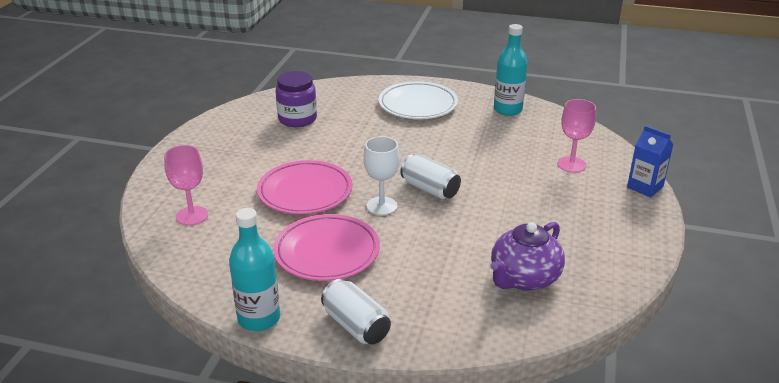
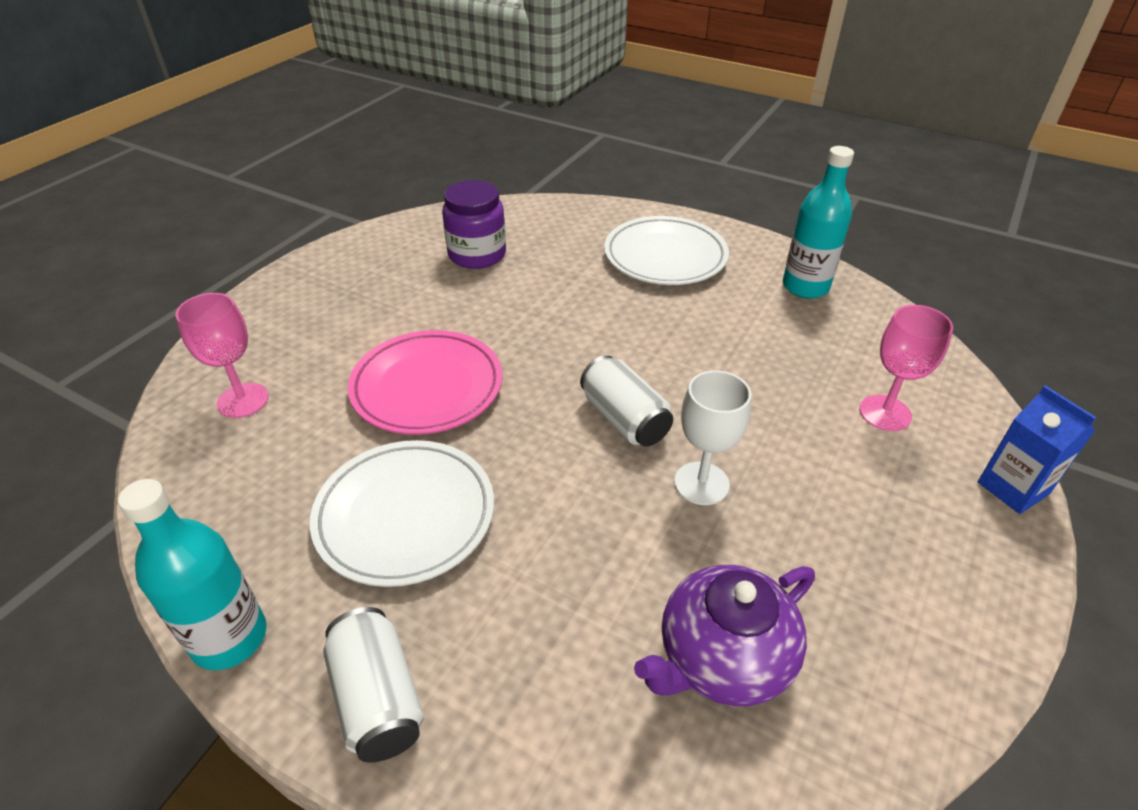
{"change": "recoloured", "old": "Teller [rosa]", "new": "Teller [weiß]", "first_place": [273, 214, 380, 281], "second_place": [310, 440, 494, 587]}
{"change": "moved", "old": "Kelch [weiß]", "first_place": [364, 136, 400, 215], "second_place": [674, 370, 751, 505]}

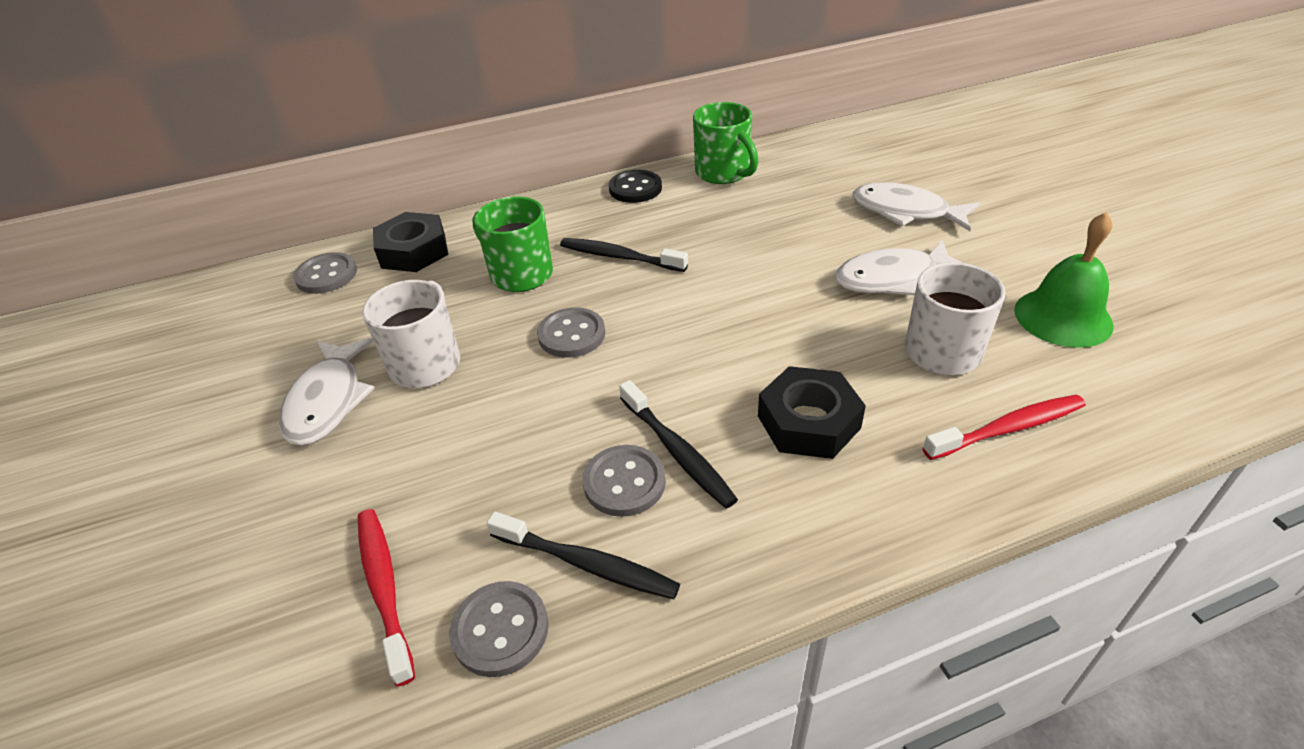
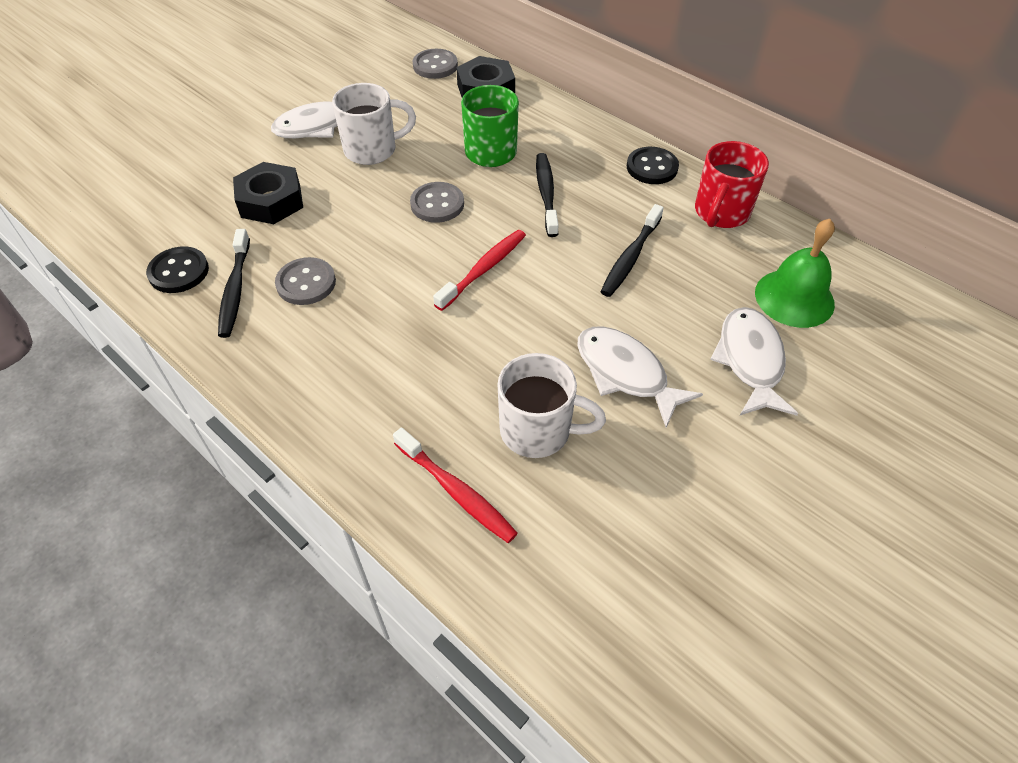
{"change": "moved", "old": "Zahnbürste [rot]", "first_place": [358, 509, 415, 687], "second_place": [433, 230, 526, 311]}
{"change": "recoloured", "old": "Knopf [grau]", "new": "Knopf [schwarz]", "first_place": [449, 581, 549, 677], "second_place": [146, 246, 209, 293]}
{"change": "moved", "old": "Zahnbürste [schwarz]", "first_place": [619, 380, 738, 509], "second_place": [601, 204, 664, 297]}
{"change": "recoloured", "old": "Tasse [grün]", "new": "Tasse [rot]", "first_place": [693, 102, 759, 184], "second_place": [695, 141, 769, 228]}
{"change": "moved", "old": "Sechskantmutter [schwarz]", "first_place": [758, 366, 866, 459], "second_place": [233, 162, 303, 224]}
{"change": "moved", "old": "Glocke [grün]", "first_place": [1014, 212, 1114, 348], "second_place": [755, 219, 835, 328]}

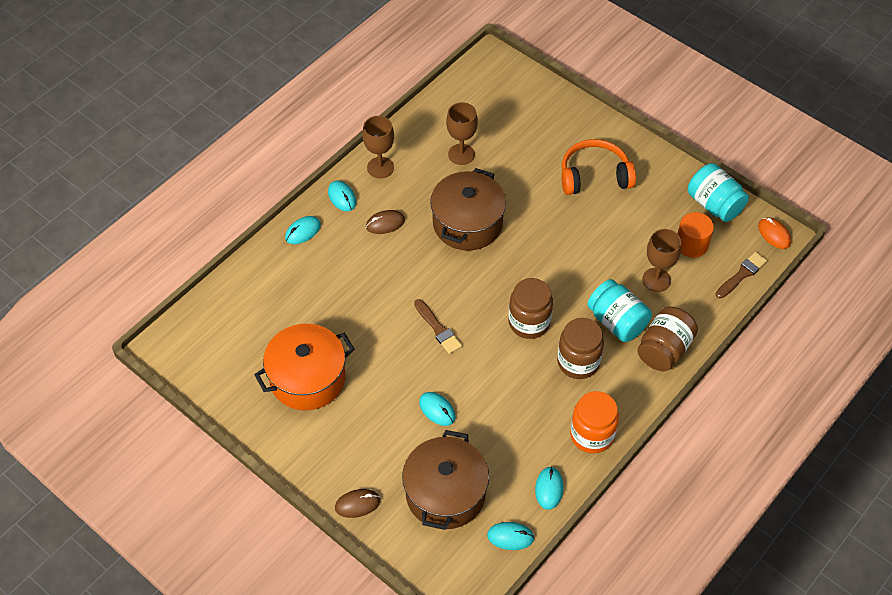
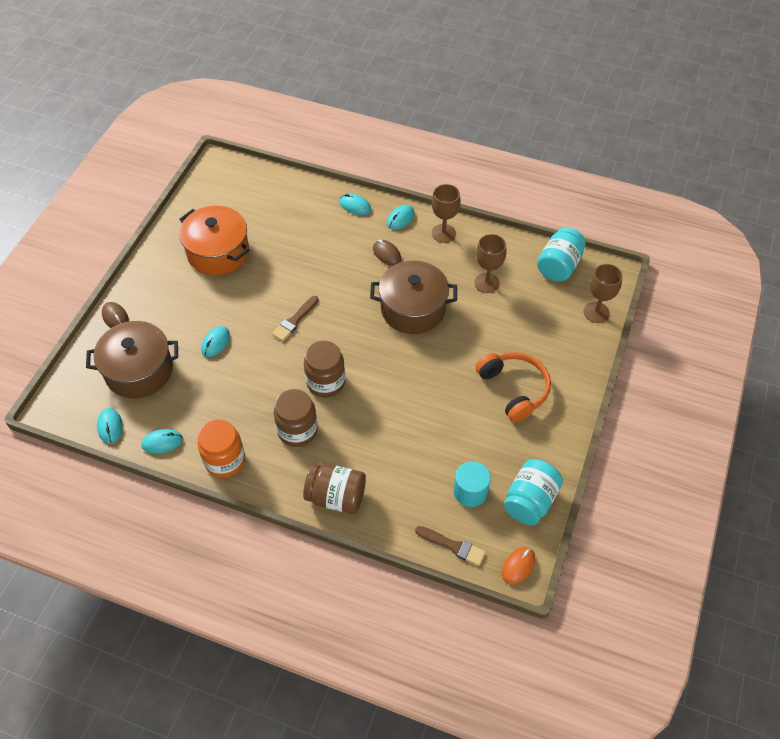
{"change": "moved", "old": "Einmachglas [türkis]", "first_place": [587, 279, 652, 342], "second_place": [537, 227, 586, 282]}
{"change": "moved", "old": "Kelch [braun]", "first_place": [642, 229, 681, 292], "second_place": [584, 264, 623, 323]}
{"change": "recoloured", "old": "Vollzylinder [orange]", "new": "Vollzylinder [türkis]", "first_place": [678, 212, 714, 258], "second_place": [453, 461, 491, 507]}

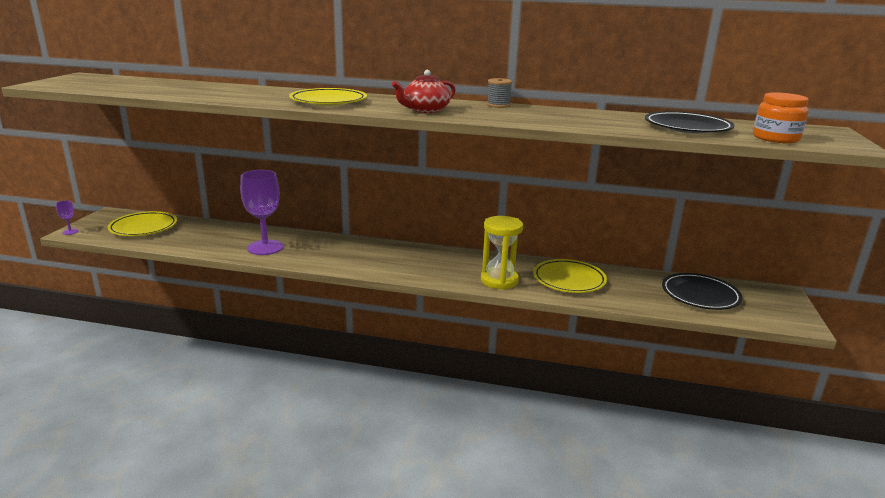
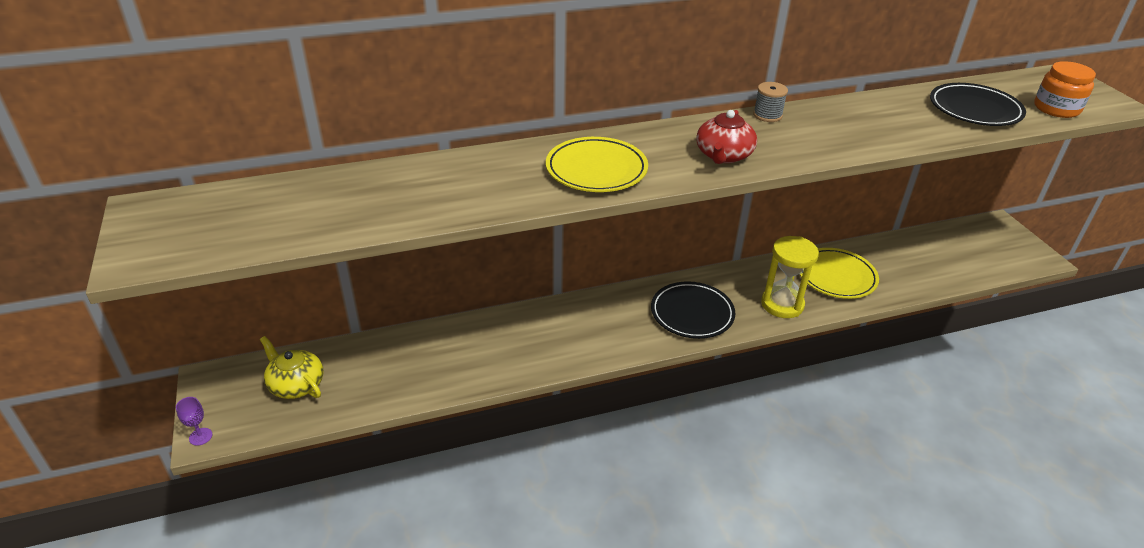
{"change": "replaced", "old": "Teller [gelb]", "new": "Teekanne [gelb]", "first_place": [108, 211, 177, 236], "second_place": [260, 336, 324, 399]}
{"change": "removed", "old": "Kelch [lila]", "first_place": [240, 170, 283, 255]}
{"change": "moved", "old": "Teller [schwarz]", "first_place": [662, 273, 742, 310], "second_place": [651, 281, 735, 339]}

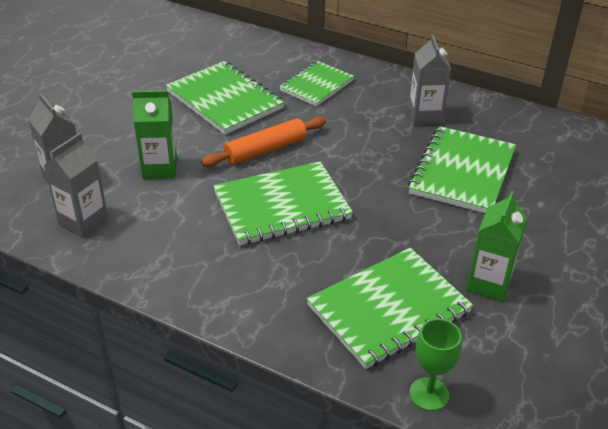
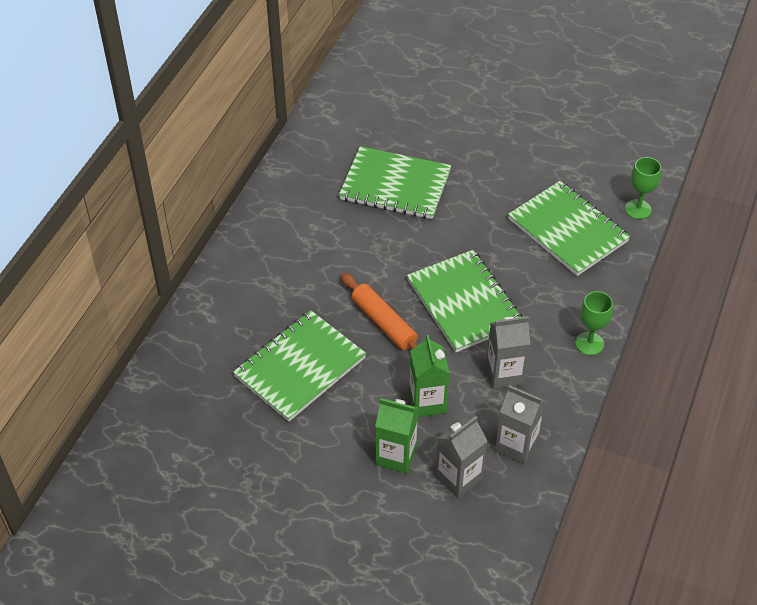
{"change": "removed", "old": "Notizbuch [grün]", "first_place": [279, 61, 354, 106]}
{"change": "moved", "old": "Getränkekarton [grau]", "first_place": [408, 34, 451, 125], "second_place": [486, 317, 530, 389]}
{"change": "moved", "old": "Getränkekarton [grün]", "first_place": [466, 191, 527, 302], "second_place": [375, 398, 418, 474]}
{"change": "added", "new": "Kelch [grün]", "second_place": [575, 291, 613, 355]}

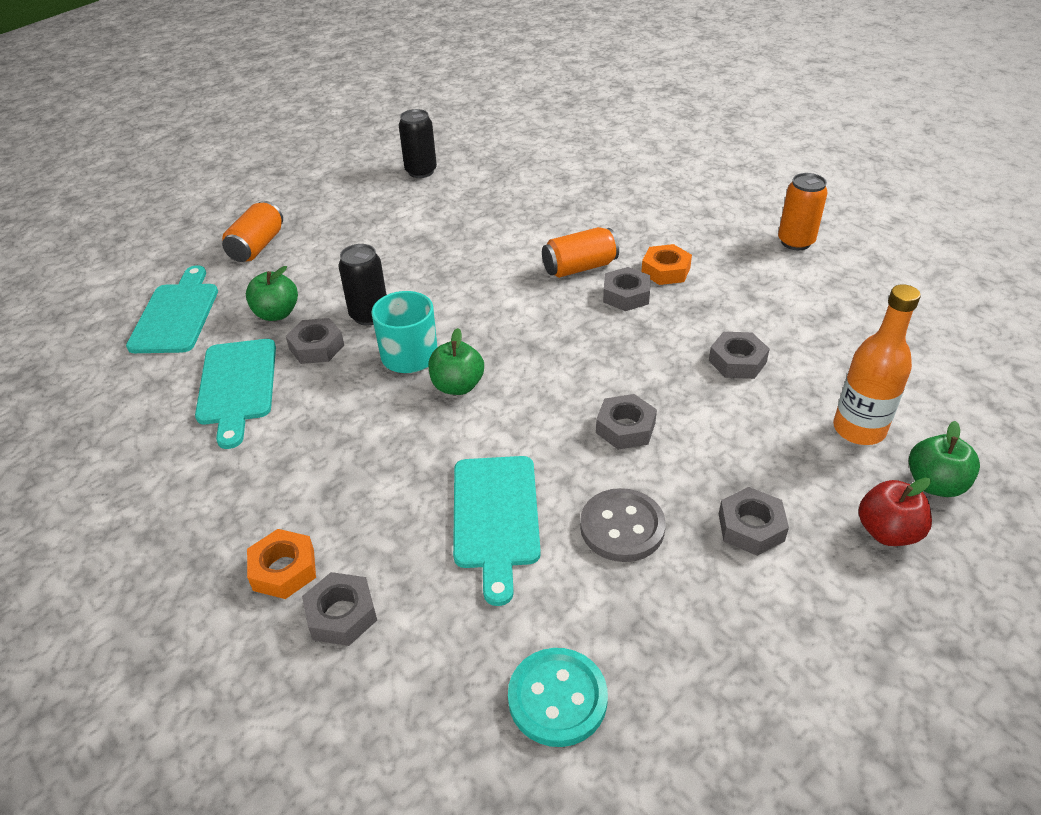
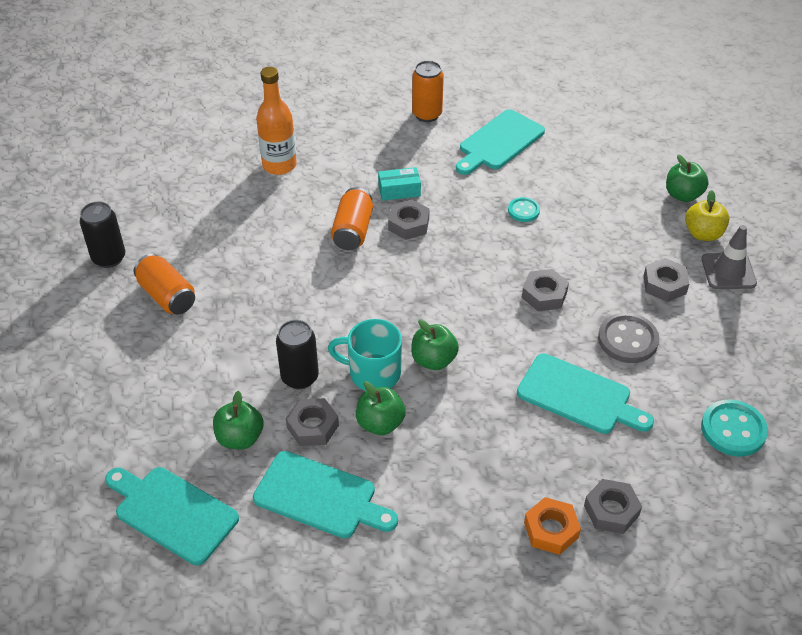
{"change": "moved", "old": "Dose [orange]", "first_place": [222, 201, 283, 262], "second_place": [134, 254, 195, 315]}
{"change": "replaced", "old": "Sechskantmutter [orange]", "new": "Schachtel [türkis]", "first_place": [641, 244, 692, 285], "second_place": [378, 167, 421, 201]}
{"change": "replaced", "old": "Sechskantmutter [grau]", "new": "Knopf [türkis]", "first_place": [709, 332, 770, 379], "second_place": [508, 197, 540, 222]}
{"change": "moved", "old": "Flasche [orange]", "first_place": [833, 284, 921, 445], "second_place": [256, 67, 297, 175]}
{"change": "recoloured", "old": "Apfel [rot]", "new": "Apfel [gelb]", "first_place": [858, 477, 932, 546], "second_place": [685, 190, 729, 241]}
{"change": "added", "new": "Apfel [grün]", "second_place": [356, 381, 406, 435]}
{"change": "added", "new": "Schneidebrett [türkis]", "second_place": [456, 109, 545, 175]}
{"change": "added", "new": "Leitkegel [grau]", "second_place": [702, 225, 757, 289]}

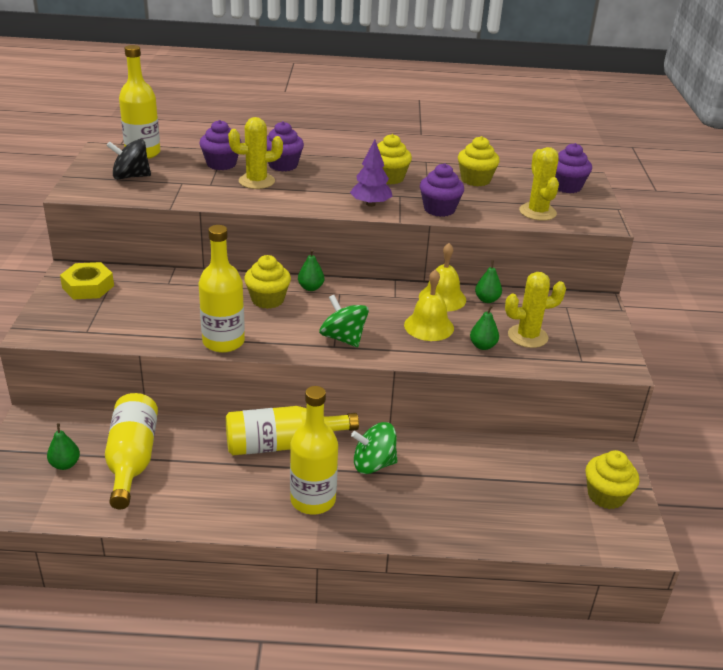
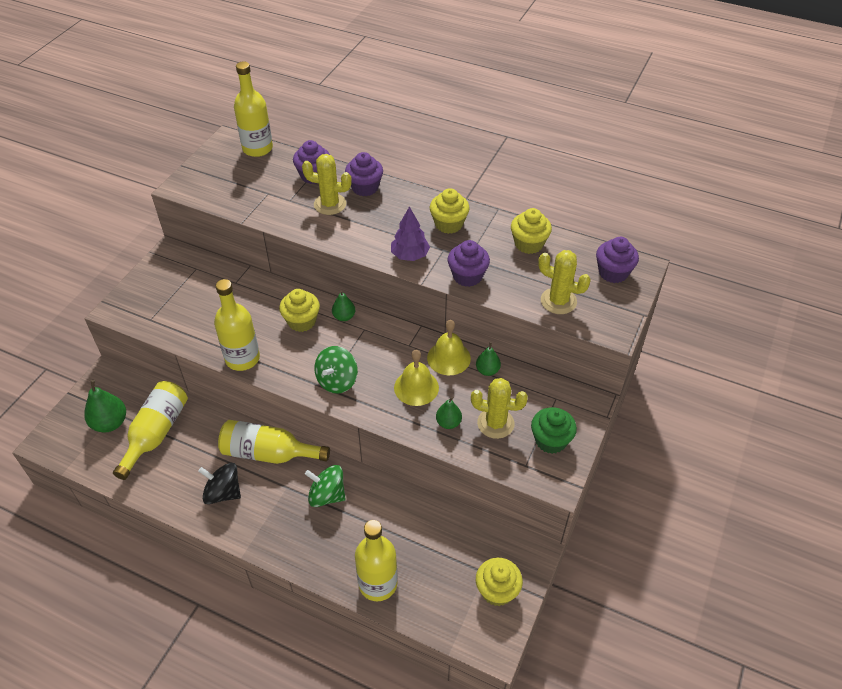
{"change": "resized", "old": "Birne [grün]", "first_place": [47, 423, 80, 470], "second_place": [84, 380, 126, 432], "factor": 1.65}
{"change": "removed", "old": "Sechskantmutter [gelb]", "first_place": [60, 262, 114, 299]}
{"change": "moved", "old": "Kreisel [schwarz]", "first_place": [106, 139, 151, 179], "second_place": [198, 463, 241, 504]}
{"change": "moved", "old": "Flasche [gelb]", "first_place": [290, 386, 338, 515], "second_place": [355, 520, 398, 601]}
{"change": "turned", "old": "Kreisel [grün]", "first_place": [319, 295, 369, 347], "second_place": [314, 346, 358, 394], "degrees": -135}
{"change": "turned", "old": "Kaktus [gelb]", "first_place": [519, 147, 559, 221], "second_place": [538, 250, 591, 314], "degrees": -75}
{"change": "added", "new": "Muffin [grün]", "second_place": [531, 407, 577, 454]}

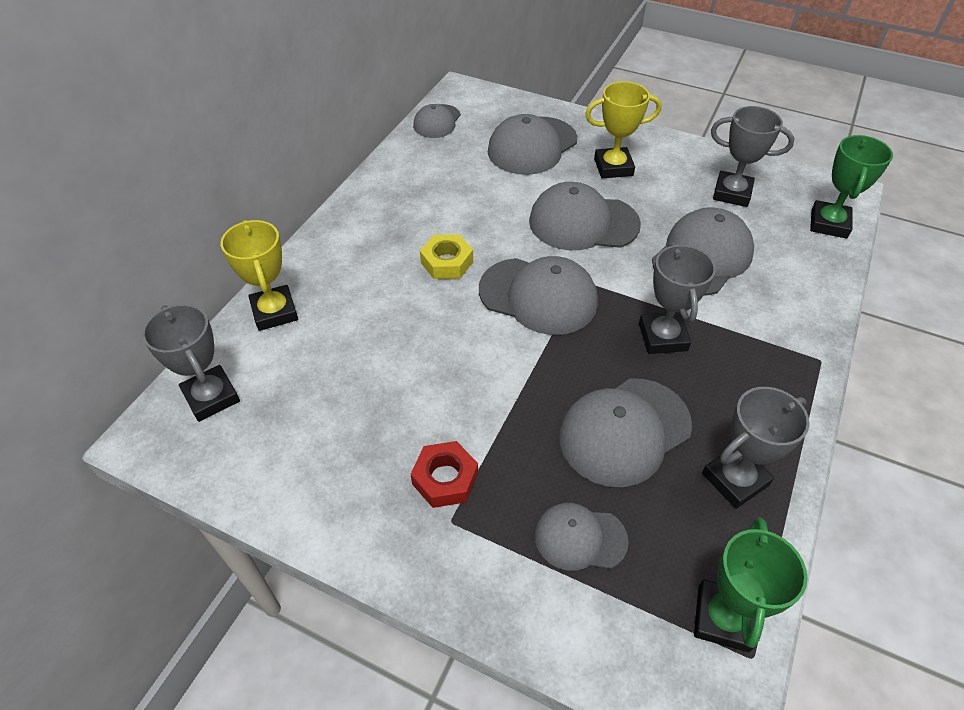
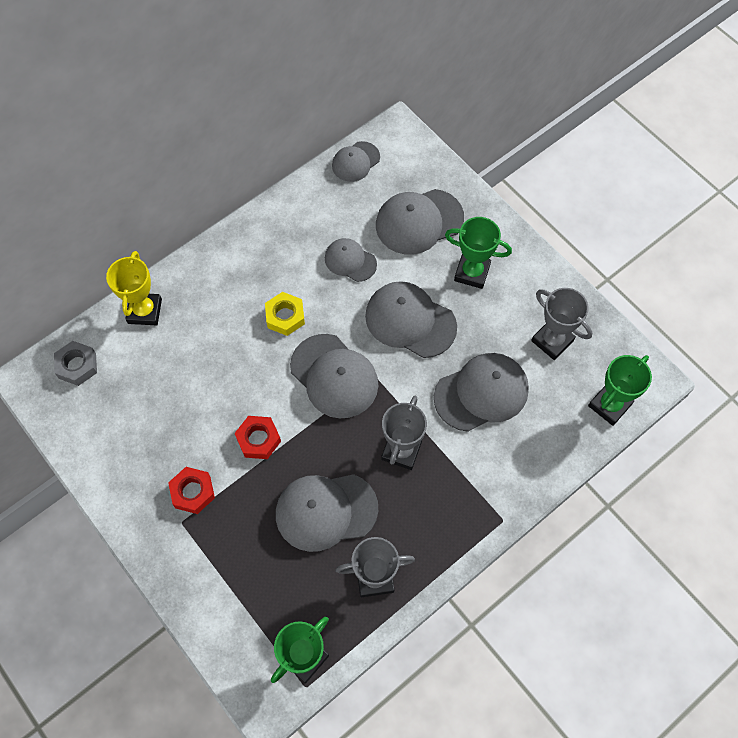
{"change": "replaced", "old": "Pokal [grau]", "new": "Sechskantmutter [grau]", "first_place": [142, 304, 240, 422], "second_place": [54, 341, 97, 386]}
{"change": "moved", "old": "Kappe [grau]", "first_place": [535, 503, 629, 571], "second_place": [325, 238, 377, 282]}
{"change": "recoloured", "old": "Pokal [gelb]", "new": "Pokal [grün]", "first_place": [585, 81, 661, 178], "second_place": [445, 217, 512, 289]}
{"change": "added", "new": "Sechskantmutter [rot]", "second_place": [235, 416, 281, 459]}

